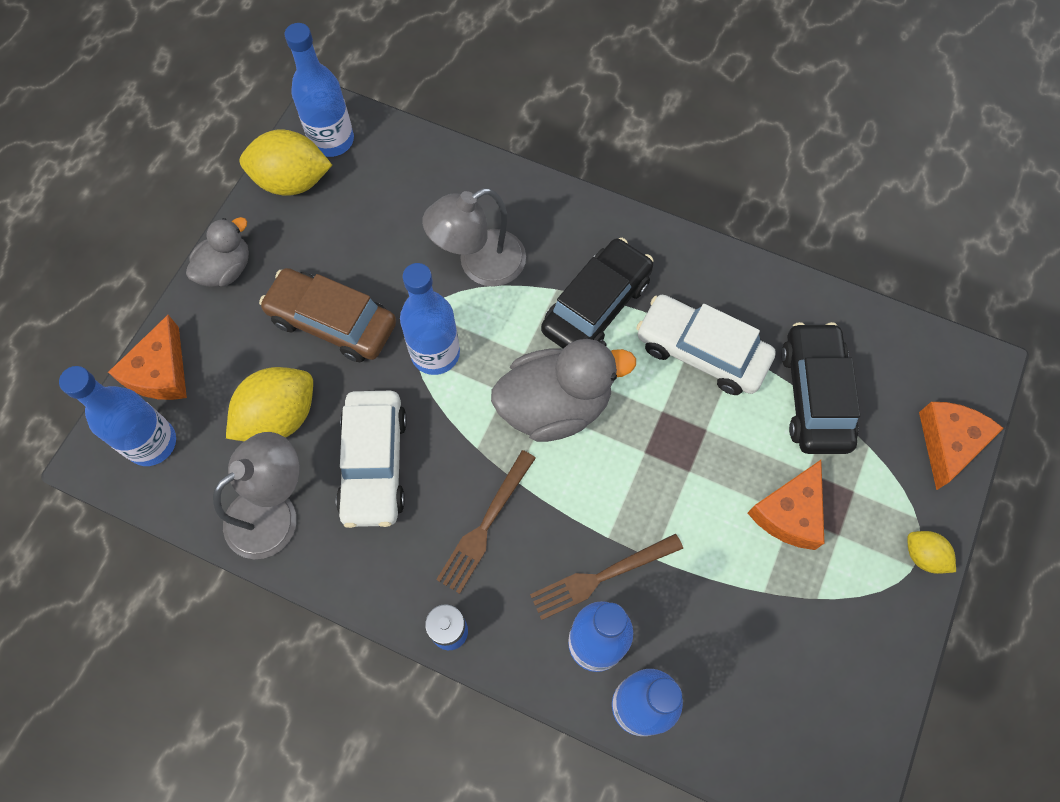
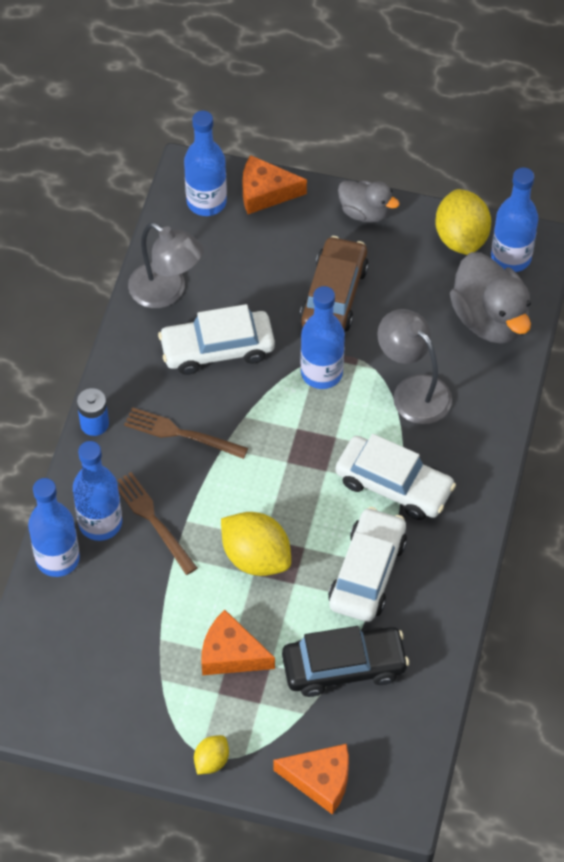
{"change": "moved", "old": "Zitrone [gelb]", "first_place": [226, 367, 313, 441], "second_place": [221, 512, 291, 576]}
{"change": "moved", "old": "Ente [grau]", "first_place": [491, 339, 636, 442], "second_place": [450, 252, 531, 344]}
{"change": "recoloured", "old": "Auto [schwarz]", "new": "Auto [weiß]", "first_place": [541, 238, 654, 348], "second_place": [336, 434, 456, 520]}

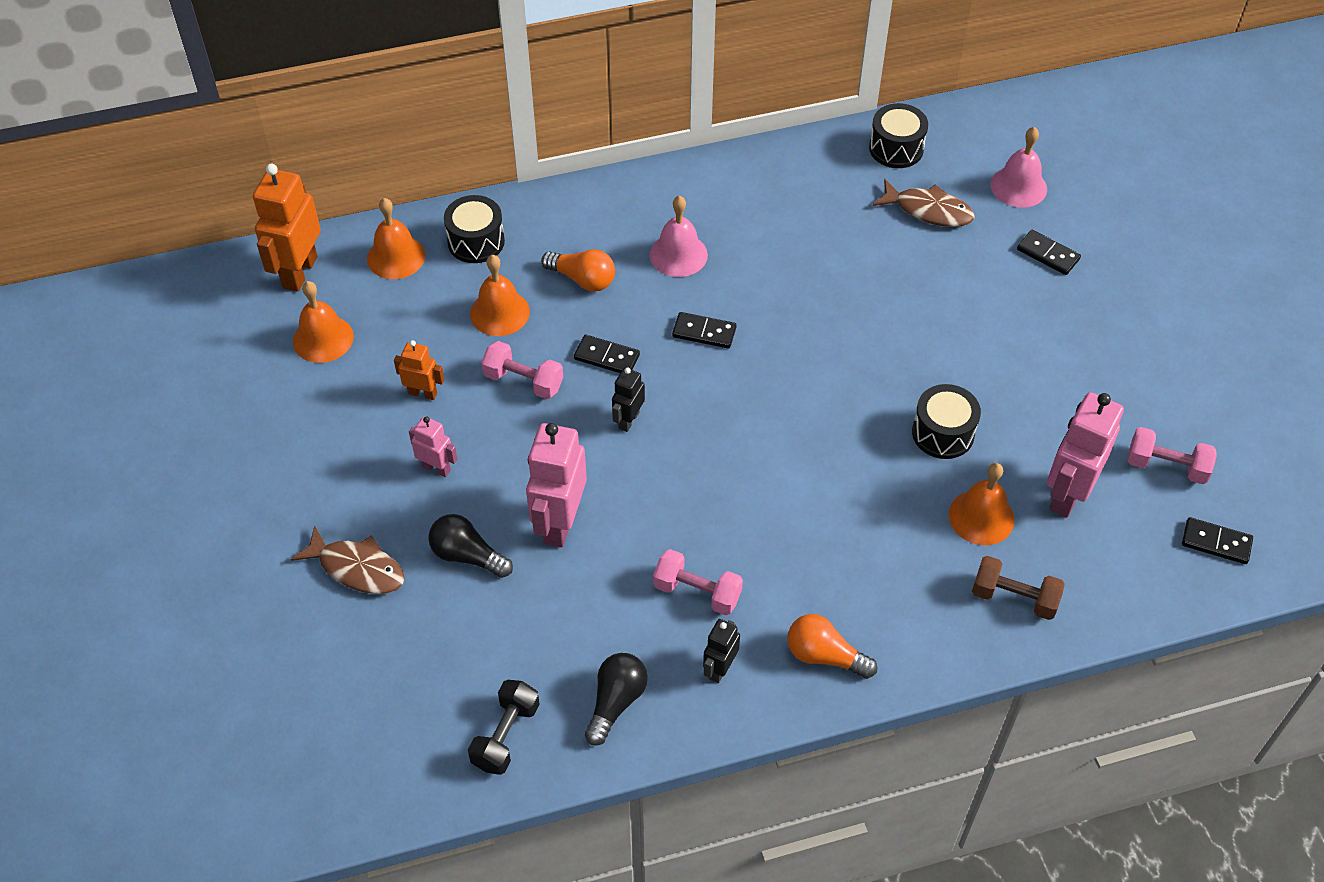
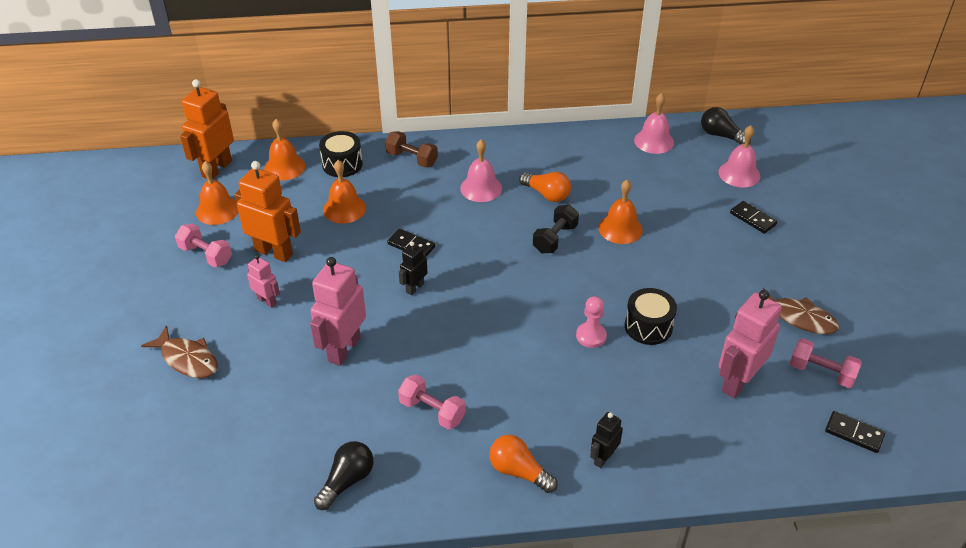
{"change": "resized", "old": "Roboter [orange]", "first_place": [394, 340, 444, 400], "second_place": [234, 161, 301, 262], "factor": 1.89}
{"change": "moved", "old": "Glühbirne [schwarz]", "first_place": [428, 514, 513, 578], "second_place": [701, 107, 751, 144]}
{"change": "moved", "old": "Hantel [schwarz]", "first_place": [468, 680, 540, 775], "second_place": [533, 205, 579, 253]}
{"change": "moved", "old": "Hantel [rosa]", "first_place": [481, 341, 563, 399], "second_place": [175, 224, 232, 267]}
{"change": "moved", "old": "Glühbirne [orange]", "first_place": [541, 249, 615, 292], "second_place": [519, 172, 571, 202]}
{"change": "removed", "old": "Dominostein [schwarz]", "first_place": [672, 312, 737, 349]}
{"change": "moved", "old": "Roboter [schwarz]", "first_place": [703, 619, 740, 683], "second_place": [590, 412, 623, 468]}
{"change": "replaced", "old": "Trommel [schwarz]", "new": "Glocke [rosa]", "first_place": [869, 103, 928, 168], "second_place": [634, 93, 674, 154]}
{"change": "moved", "old": "Fisch [braun]", "first_place": [873, 179, 975, 227], "second_place": [763, 287, 839, 334]}
{"change": "moved", "old": "Glocke [orange]", "first_place": [949, 463, 1014, 545], "second_place": [599, 180, 643, 244]}
{"change": "moved", "old": "Hantel [braun]", "first_place": [972, 556, 1065, 620], "second_place": [385, 131, 438, 167]}
{"change": "added", "new": "Bauer [rosa]", "second_place": [576, 296, 607, 348]}

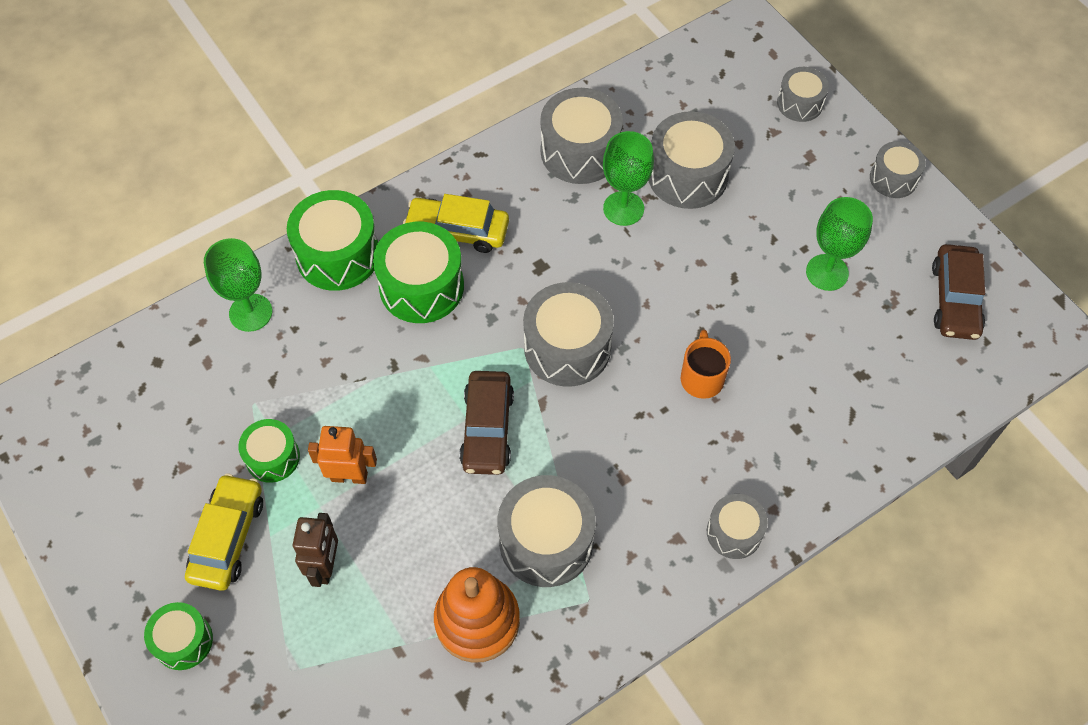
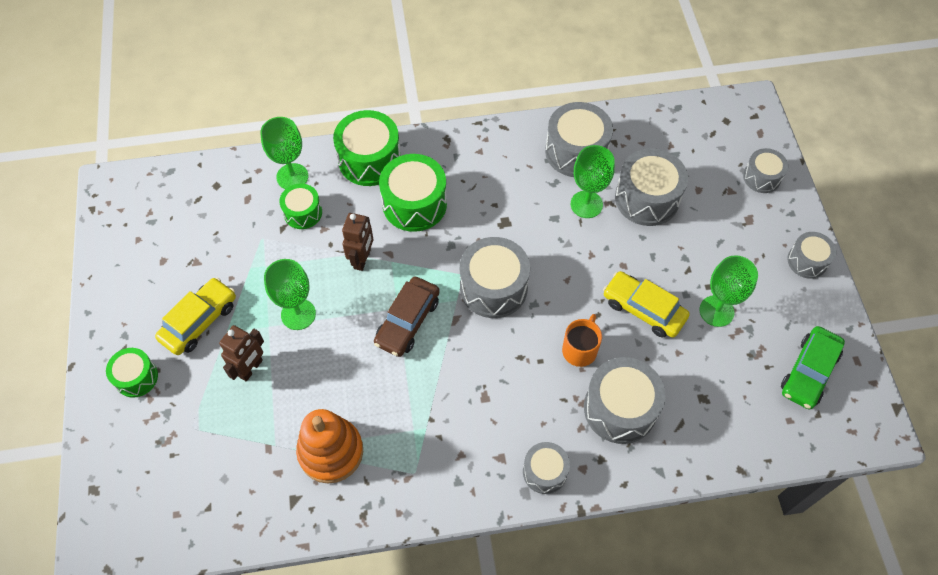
{"change": "moved", "old": "Trommel [grün]", "first_place": [238, 419, 300, 483], "second_place": [280, 183, 322, 229]}
{"change": "replaced", "old": "Roboter [orange]", "new": "Kelch [grün]", "first_place": [308, 426, 377, 484], "second_place": [264, 259, 316, 330]}
{"change": "moved", "old": "Auto [gelb]", "first_place": [403, 194, 509, 253], "second_place": [603, 271, 690, 338]}
{"change": "moved", "old": "Trommel [grau]", "first_place": [497, 475, 596, 587], "second_place": [584, 357, 666, 444]}
{"change": "recoloured", "old": "Auto [braun]", "new": "Auto [grün]", "first_place": [932, 244, 985, 340], "second_place": [781, 326, 845, 409]}
{"change": "added", "new": "Roboter [braun]", "second_place": [342, 213, 373, 271]}

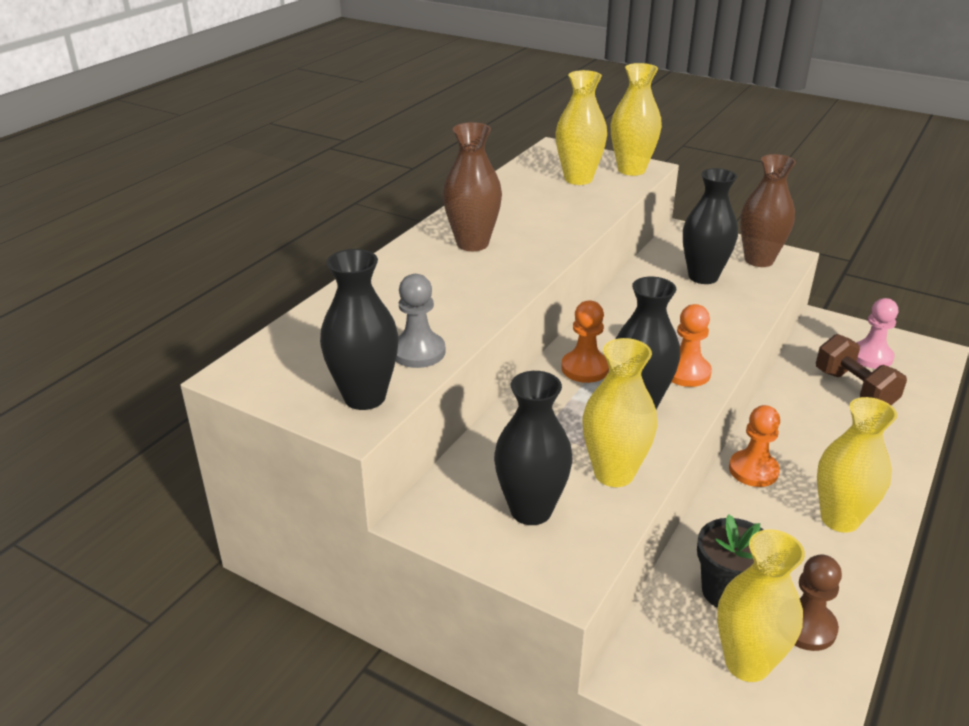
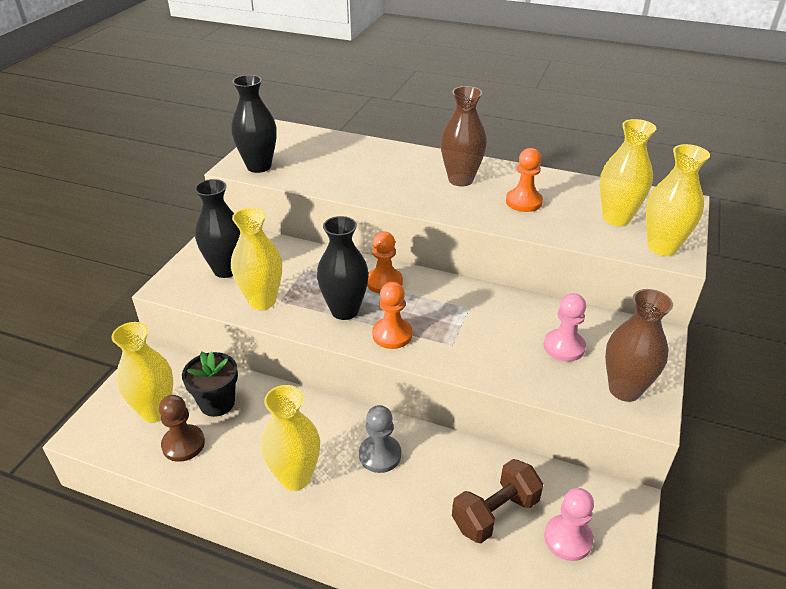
{"change": "moved", "old": "Bauer [grau]", "first_place": [396, 274, 446, 368], "second_place": [359, 405, 401, 473]}
{"change": "replaced", "old": "Vase [schwarz]", "new": "Bauer [rosa]", "first_place": [683, 168, 738, 284], "second_place": [544, 293, 586, 362]}
{"change": "moved", "old": "Bauer [orange]", "first_place": [729, 405, 780, 487], "second_place": [506, 148, 543, 212]}

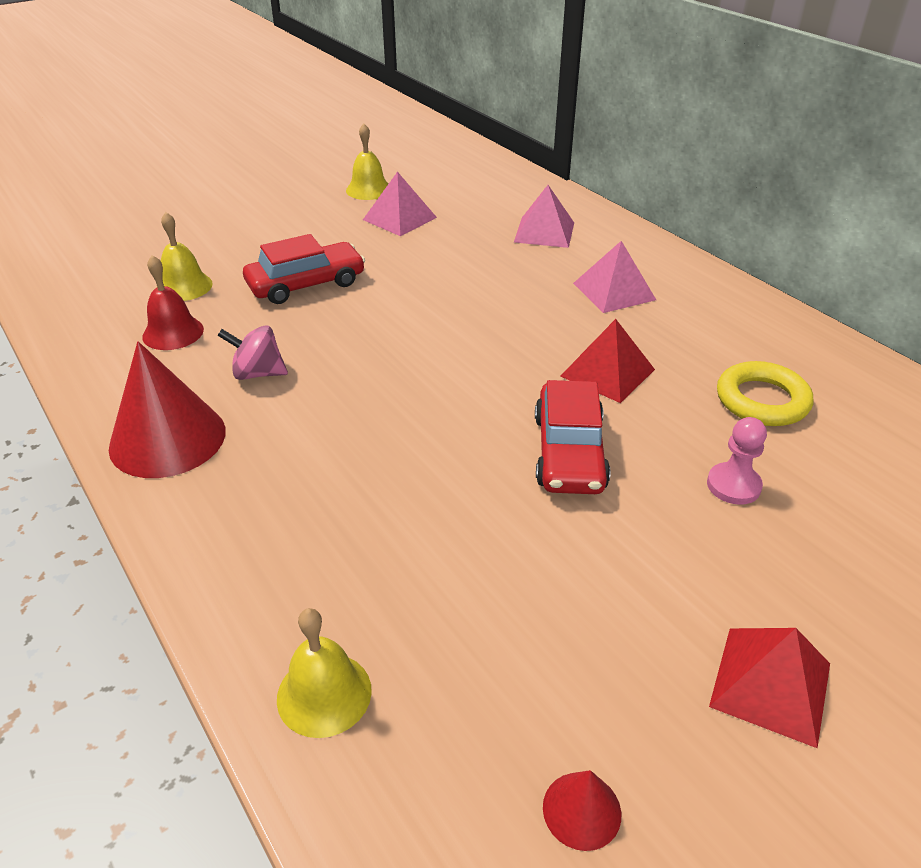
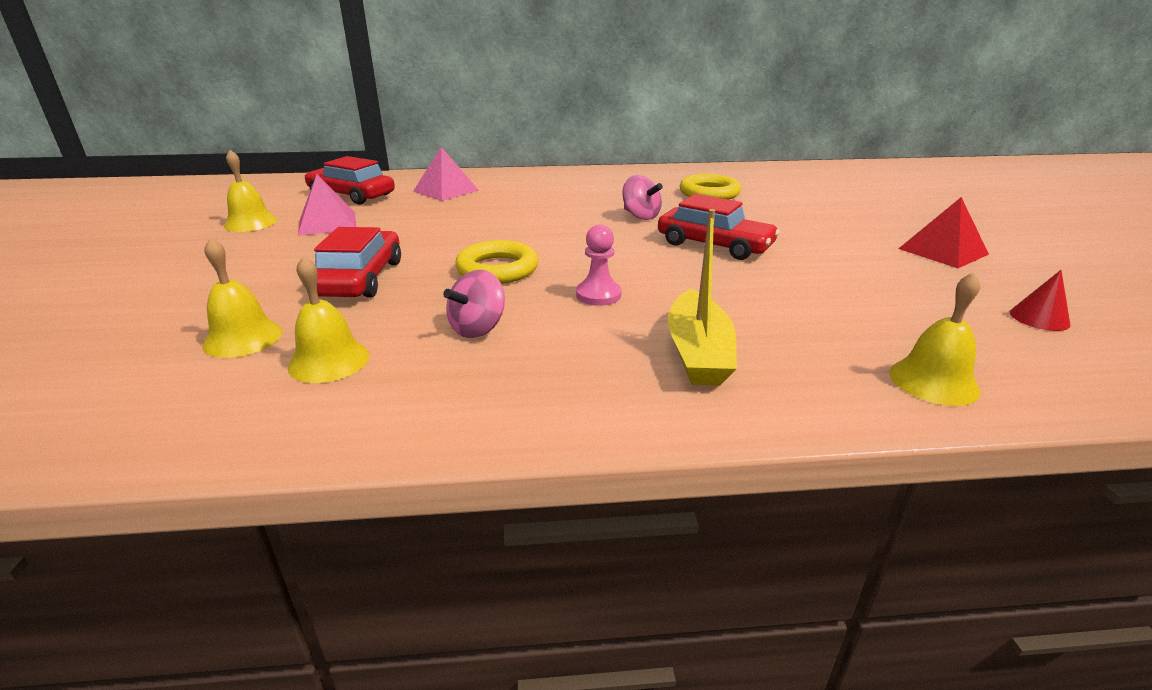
{"change": "removed", "old": "Kegel [rot]", "first_place": [109, 341, 226, 478]}
{"change": "recoloured", "old": "Glocke [rot]", "new": "Glocke [gelb]", "first_place": [142, 255, 204, 350], "second_place": [288, 256, 370, 383]}
{"change": "replaced", "old": "Pyramide [rot]", "new": "Kreisel [rosa]", "first_place": [560, 319, 655, 403], "second_place": [622, 175, 663, 220]}
{"change": "removed", "old": "Pyramide [rosa]", "first_place": [573, 241, 656, 313]}
{"change": "moved", "old": "Bauer [rosa]", "first_place": [707, 417, 767, 505], "second_place": [576, 225, 622, 306]}
{"change": "added", "new": "Auto [rot]", "second_place": [305, 156, 395, 205]}
{"change": "added", "new": "Ring [gelb]", "second_place": [455, 240, 538, 284]}
{"change": "added", "new": "Boot [gelb]", "second_place": [668, 209, 737, 386]}

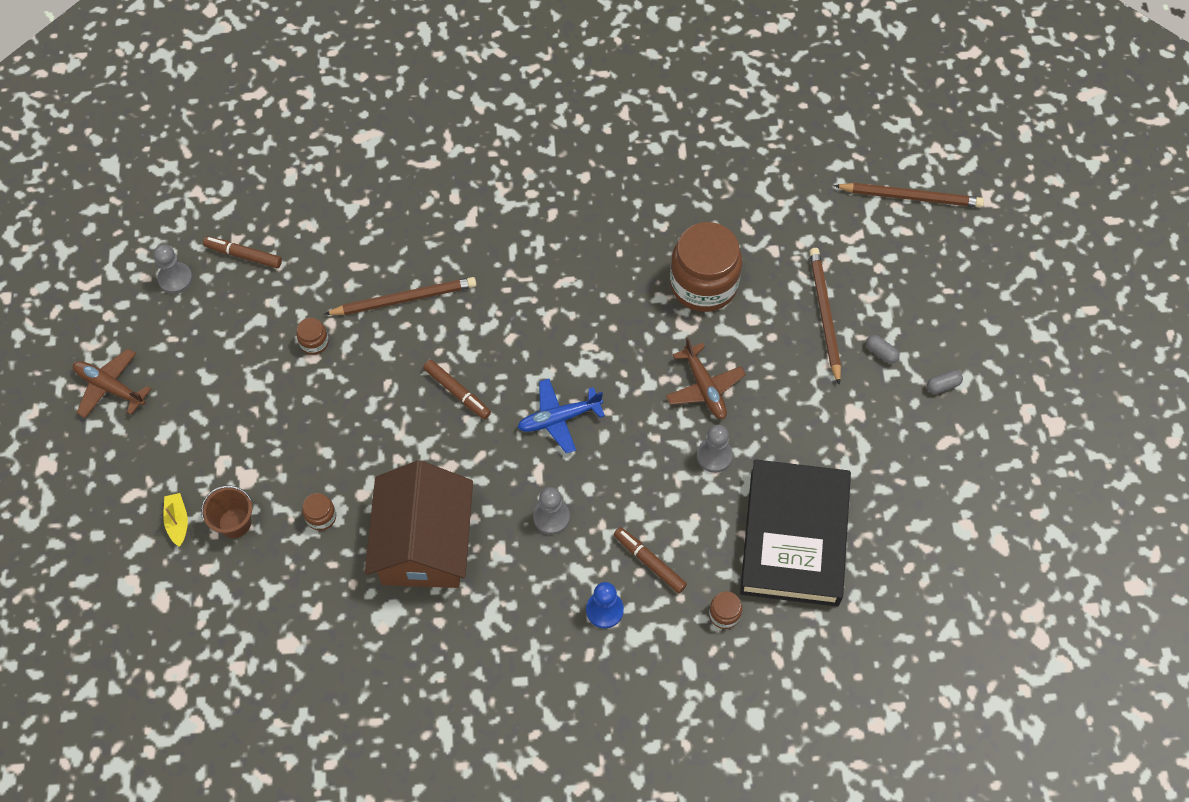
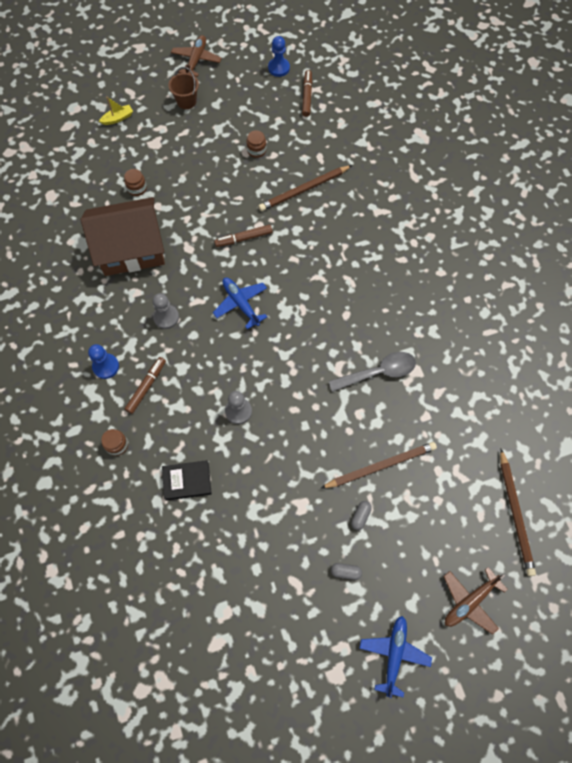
{"change": "recoloured", "old": "Bauer [grau]", "new": "Bauer [blau]", "first_place": [153, 244, 193, 294], "second_place": [268, 36, 290, 77]}
{"change": "moved", "old": "Eimer [braun]", "first_place": [201, 485, 252, 538], "second_place": [168, 67, 199, 109]}
{"change": "turned", "old": "Bleistift [braun]", "first_place": [324, 277, 476, 315], "second_place": [259, 165, 352, 211], "degrees": 90}
{"change": "turned", "old": "Filzstift [braun]", "first_place": [423, 360, 491, 419], "second_place": [214, 224, 273, 247], "degrees": 45}
{"change": "moved", "old": "Flugzeug [braun]", "first_place": [666, 337, 746, 419], "second_place": [443, 567, 508, 635]}
{"change": "replaced", "old": "Einmachglas [braun]", "new": "Löffel [grau]", "first_place": [670, 222, 742, 312], "second_place": [328, 352, 416, 392]}
{"change": "resized", "old": "Buch [schwarz]", "first_place": [740, 459, 851, 607], "second_place": [162, 460, 212, 501], "factor": 0.45}
{"change": "turned", "old": "Kapsel [grau]", "first_place": [927, 370, 963, 394], "second_place": [331, 563, 362, 580], "degrees": -45}
{"change": "added", "new": "Flugzeug [blau]", "second_place": [359, 616, 432, 698]}

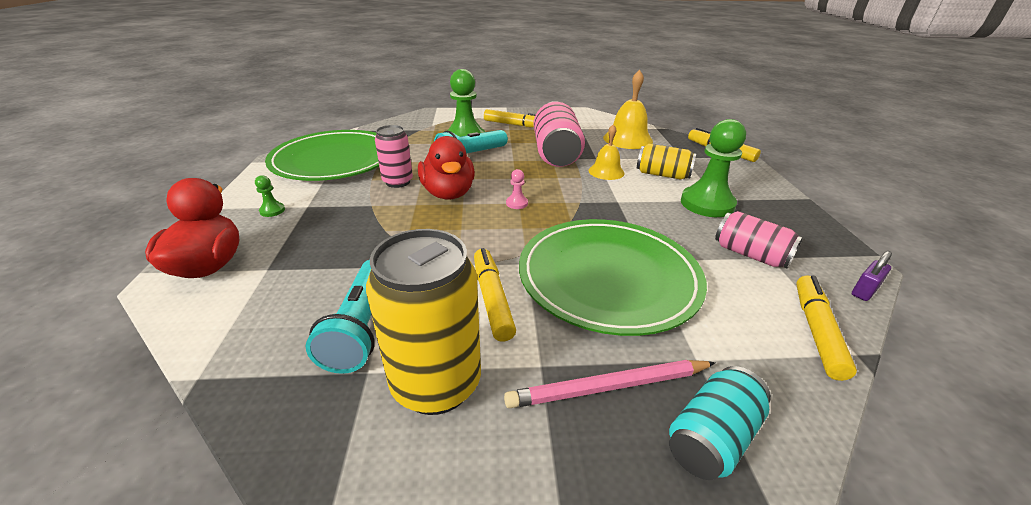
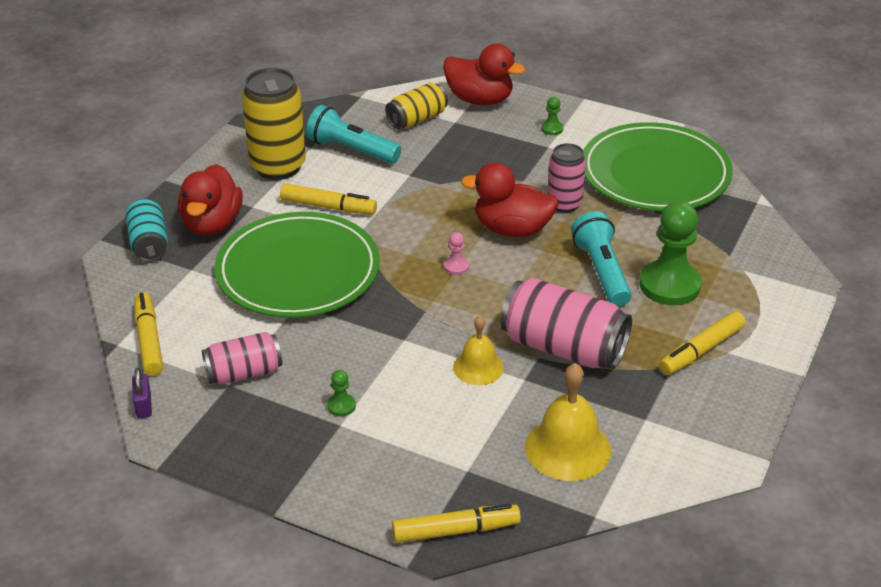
{"change": "replaced", "old": "Bleistift [rosa]", "new": "Ente [rot]", "first_place": [504, 360, 715, 408], "second_place": [178, 164, 243, 236]}
{"change": "moved", "old": "Dose [gelb]", "first_place": [637, 143, 696, 179], "second_place": [385, 82, 448, 129]}
{"change": "resized", "old": "Bauer [grün]", "first_place": [681, 119, 746, 217], "second_place": [327, 370, 356, 416], "factor": 0.42}
{"change": "turned", "old": "Filzstift [gelb]", "first_place": [796, 276, 857, 381], "second_place": [134, 292, 163, 376], "degrees": -150}

